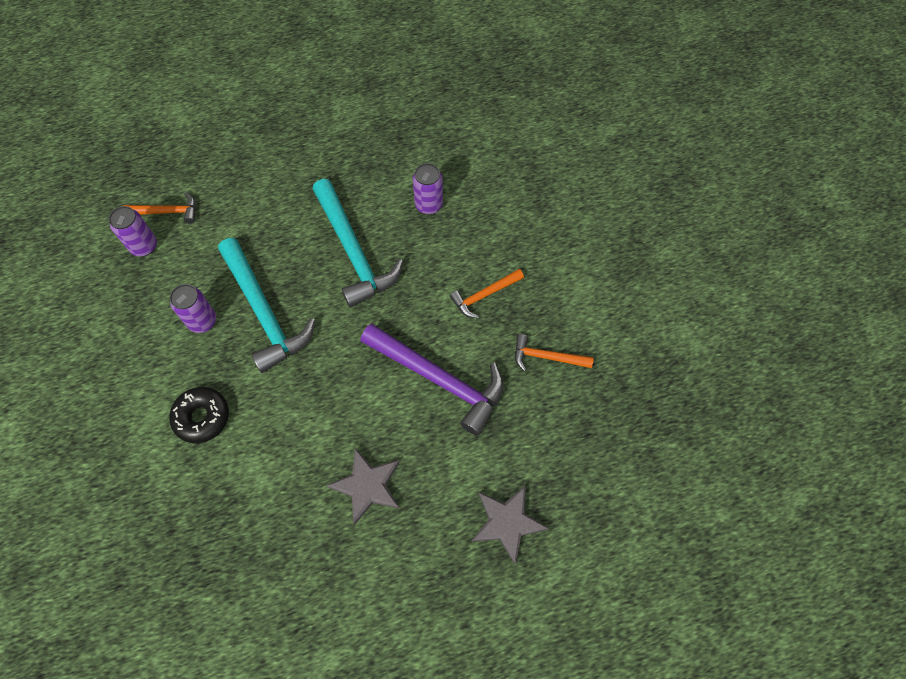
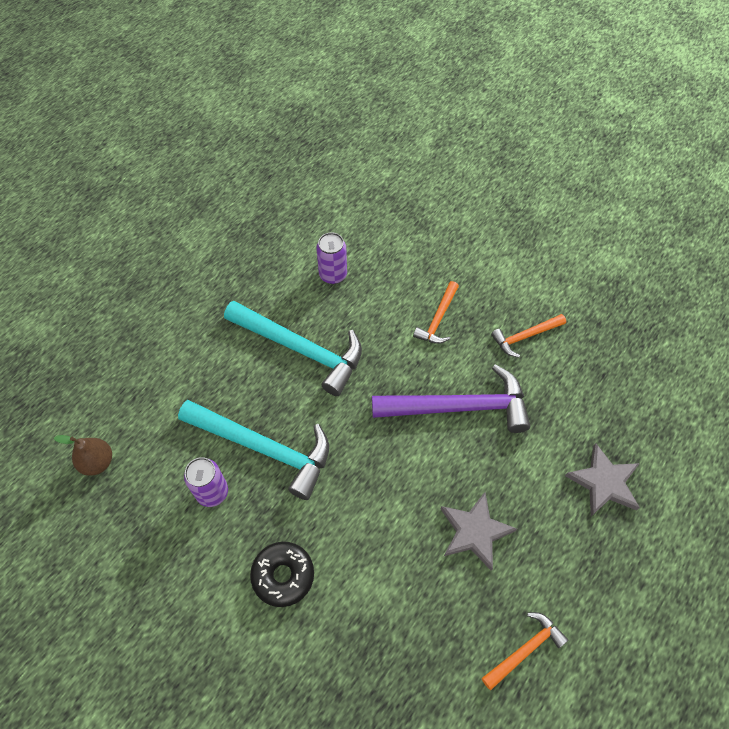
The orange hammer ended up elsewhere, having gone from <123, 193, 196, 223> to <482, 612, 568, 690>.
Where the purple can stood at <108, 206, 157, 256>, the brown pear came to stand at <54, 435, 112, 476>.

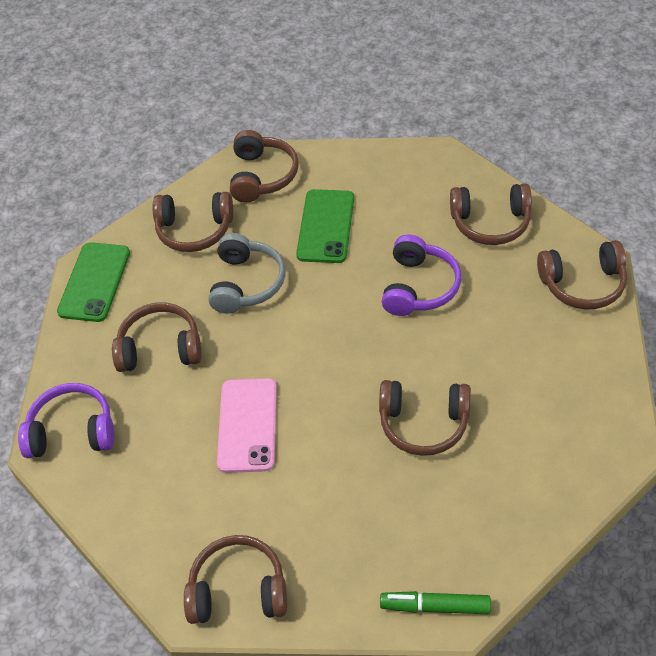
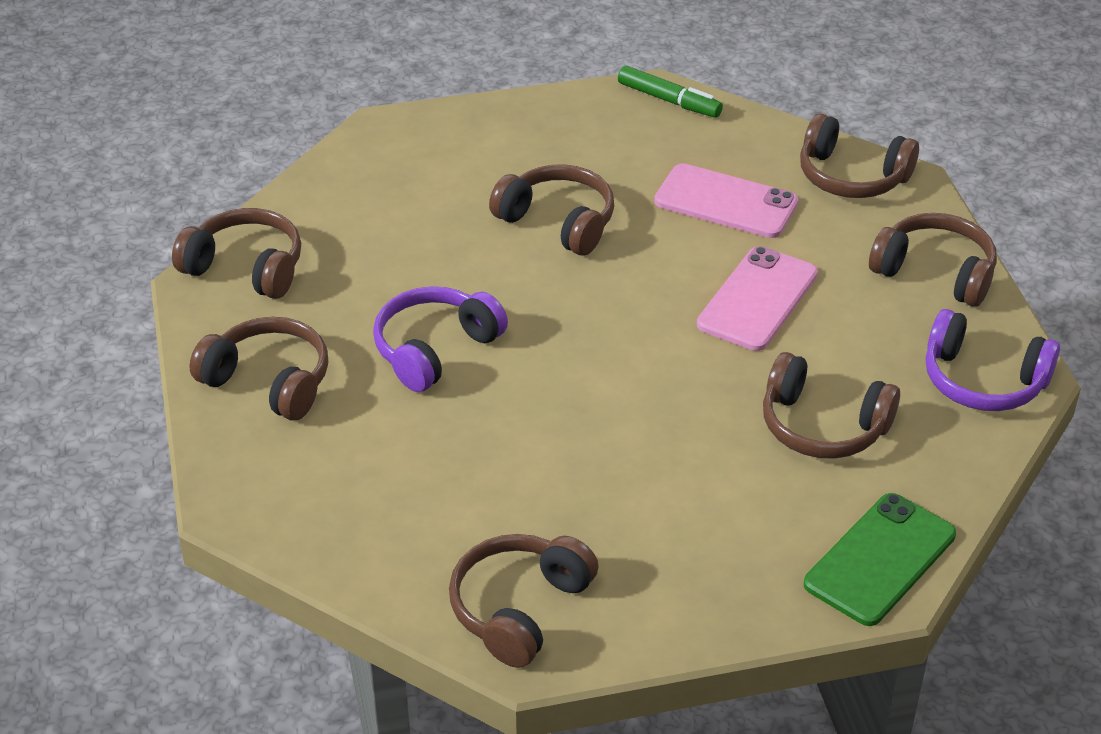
The second view lost the green phone at <296, 189, 354, 263>.
The brown headphones ended up elsewhere, having gone from <153, 192, 233, 252> to <869, 213, 997, 307>.
The second view lost the grey headphones at <208, 233, 285, 313>.
The second view gained the pink phone at <654, 163, 798, 238>.

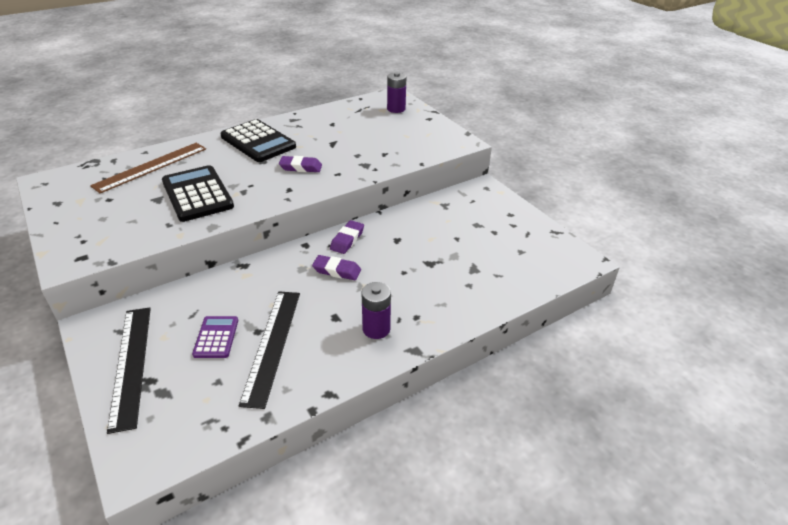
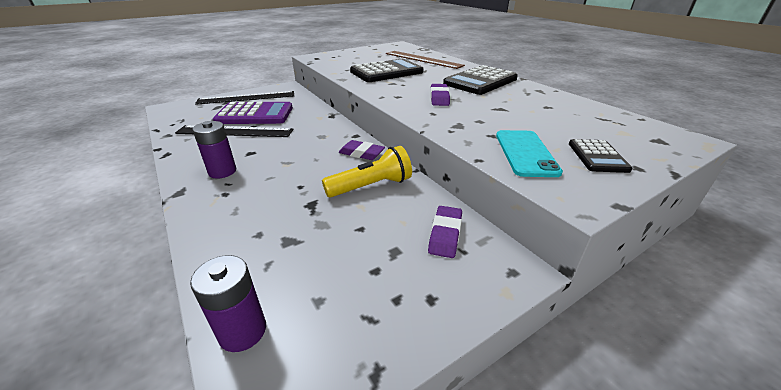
The purple battery ended up elsewhere, having gone from <387, 72, 406, 113> to <190, 255, 266, 352>.
The purple eraser ended up elsewhere, having gone from <312, 255, 361, 280> to <428, 206, 462, 258>.
The size of the purple calculator at <192, 316, 238, 358> changed by a factor of 1.84.
The second view gained the turquoise phone at <496, 130, 563, 177>.
The second view gained the black calculator at <569, 139, 632, 173>.
The second view gained the yellow flashlight at <322, 146, 412, 197>.

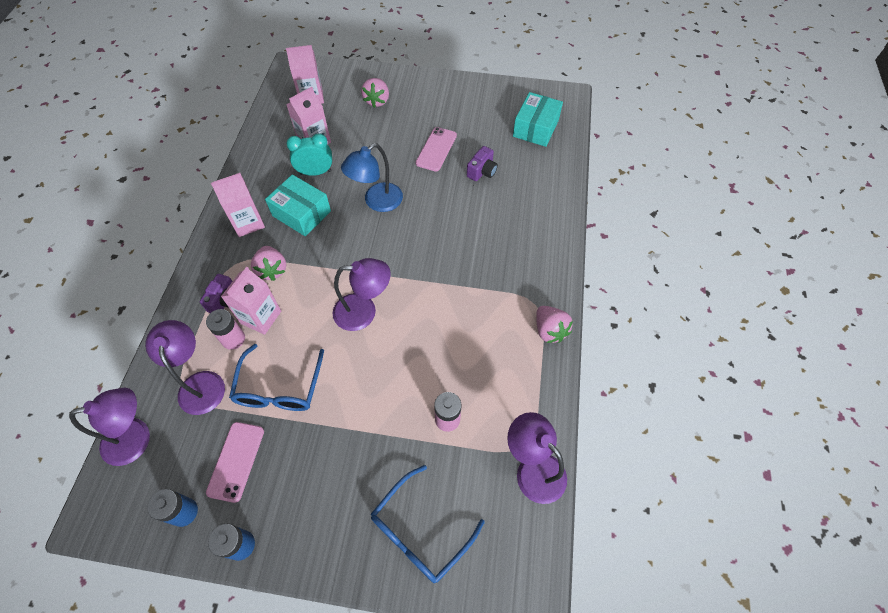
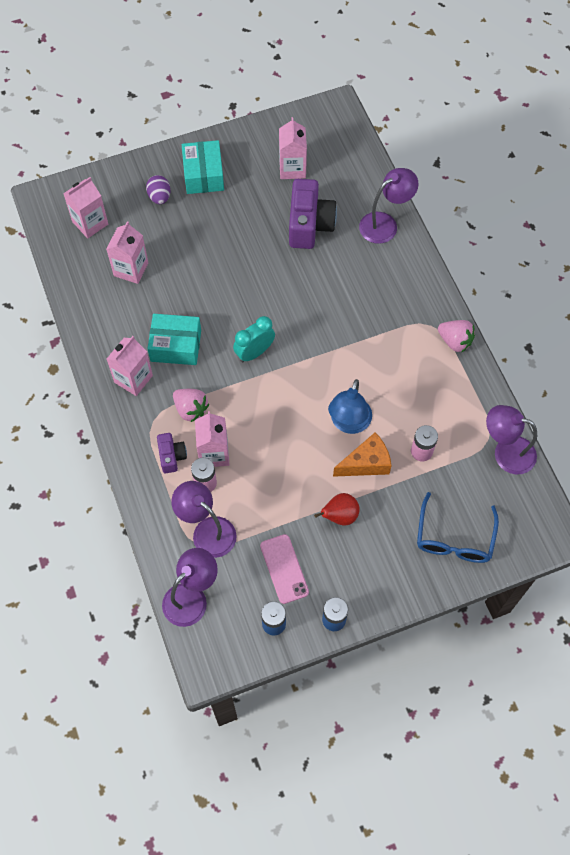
Where the pink strawberry stood at <361, 78, 389, 108>, the purple egg came to stand at <146, 175, 171, 204>.
The turquoise box ended up elsewhere, having gone from <513, 92, 563, 147> to <182, 140, 224, 194>.
The second view lost the pink phone at <416, 127, 457, 172>.
The turquoise clock ended up elsewhere, having gone from <286, 133, 332, 176> to <233, 316, 275, 362>.
The blue lamp ended up elsewhere, having gone from <341, 143, 403, 212> to <328, 379, 372, 434>.
The size of the purple camera at <467, 146, 498, 181> changed by a factor of 1.88.
The purple lamp ended up elsewhere, having gone from <333, 258, 391, 331> to <359, 168, 419, 244>.
The second view lost the blue glasses at <229, 344, 324, 411>.
The second view gained the pink carton at <279, 117, 307, 179>.
The second view gained the orange cheese at <333, 432, 392, 477>.
The second view gained the red pear at <314, 493, 360, 526>.

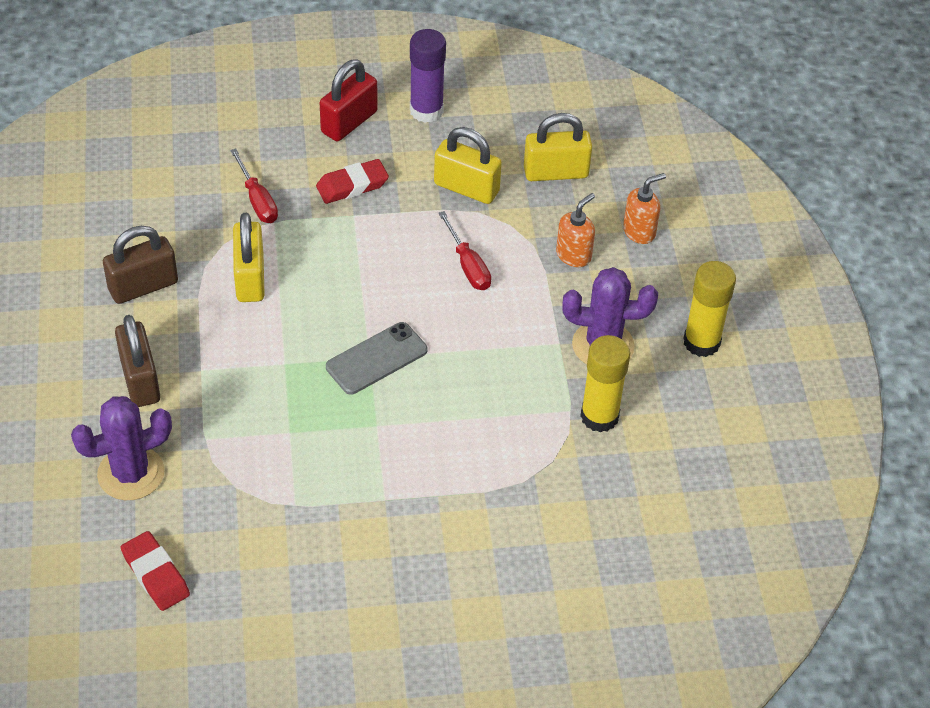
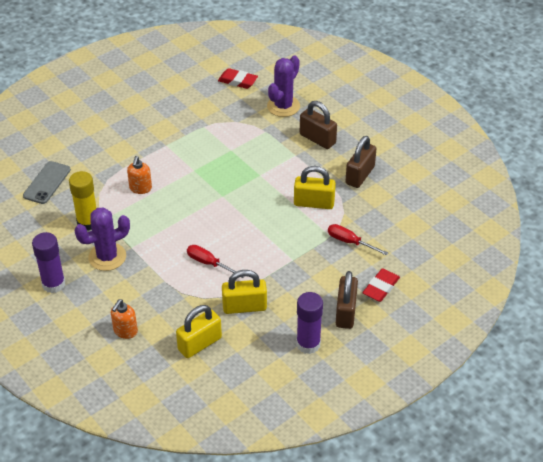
What was the red padlock at <320, 59, 378, 141> turned into the brown padlock at <336, 271, 358, 329>.
The red eraser ended up elsewhere, having gone from <316, 159, 389, 204> to <362, 268, 400, 302>.
The orange soap dispenser ended up elsewhere, having gone from <556, 193, 595, 267> to <127, 156, 152, 194>.
The yellow padlock at <233, 213, 265, 302> ended up facing another way, 45 degrees counterclockwise from before.
What was the yellow glue stick at <683, 261, 736, 357> turned into the purple glue stick at <32, 232, 65, 293>.
The grey phone ended up elsewhere, having gone from <326, 322, 428, 395> to <23, 161, 71, 204>.

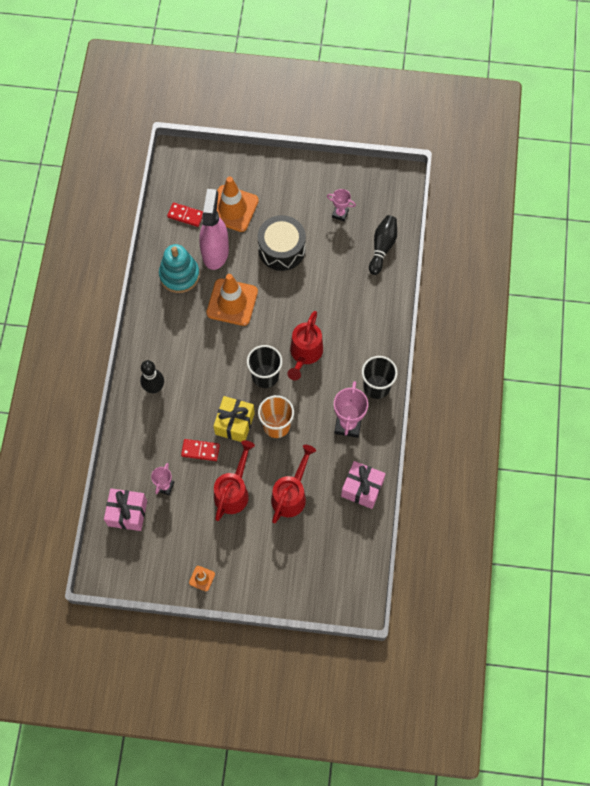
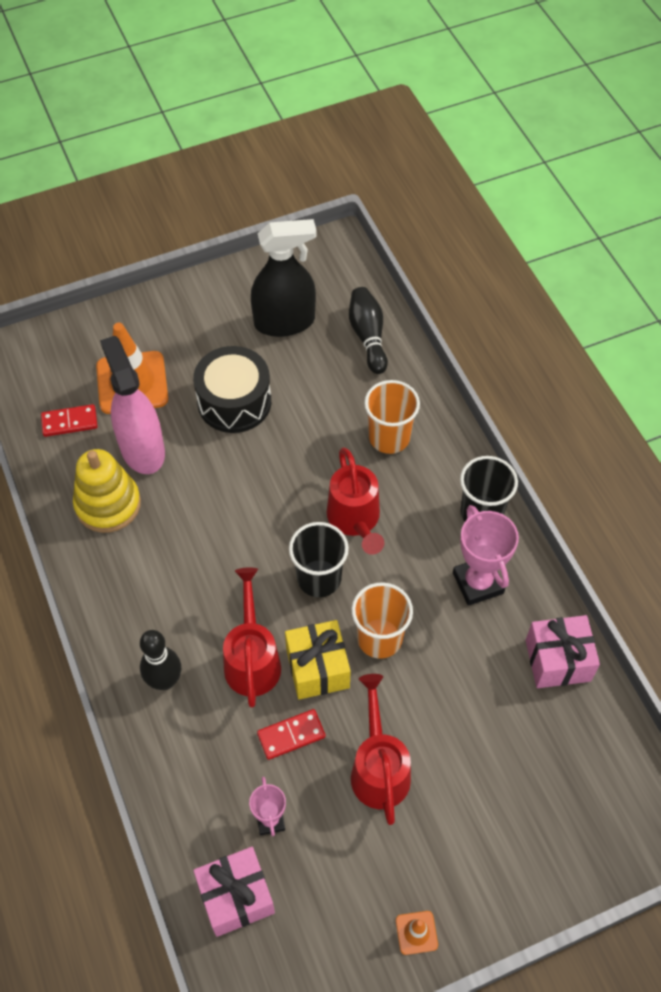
Where the pink trophy stood at <327, 189, 356, 221>, the black spray bottle came to stand at <251, 219, 317, 337>.
What was the turquoise stacking toy at <159, 244, 200, 293> turned into the yellow stacking toy at <73, 449, 141, 533>.
The second view lost the orange traffic cone at <206, 274, 258, 326>.
The red watering can ended up elsewhere, having gone from <271, 445, 316, 524> to <223, 567, 281, 708>.
The second view gained the orange cup at <364, 380, 420, 454>.

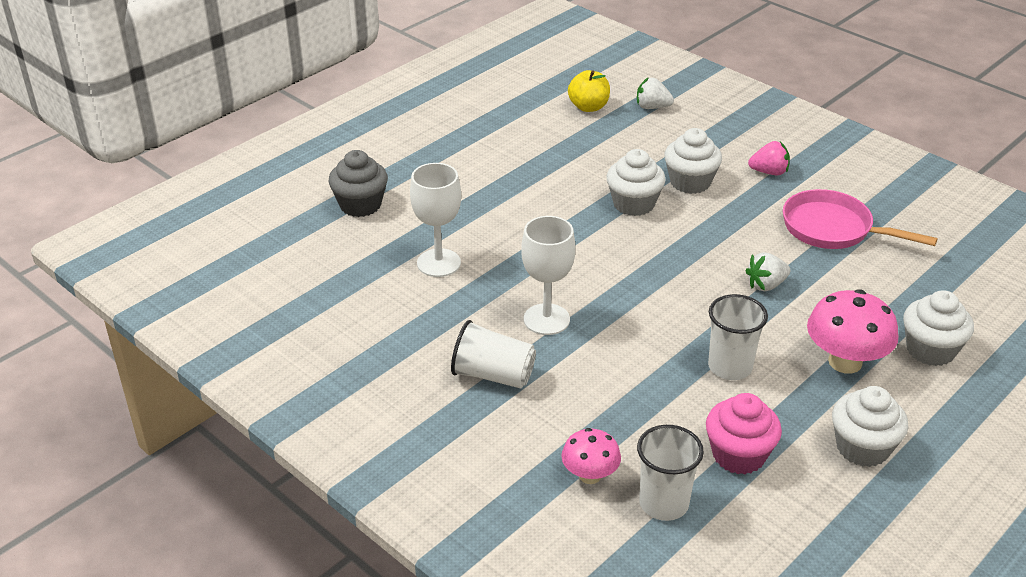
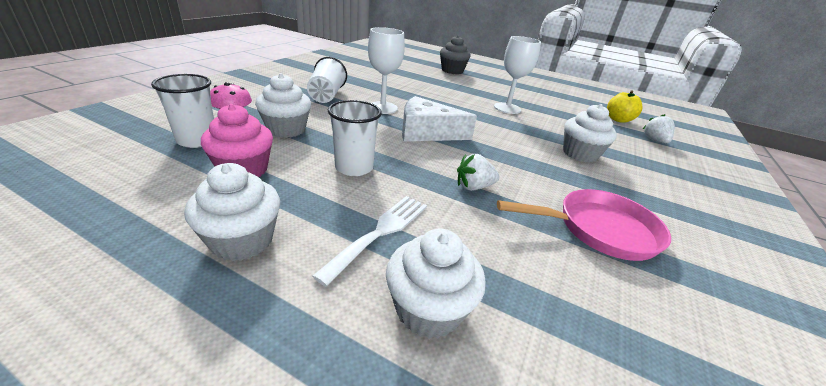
The second view lost the pink strawberry at <748, 141, 790, 175>.
The white cupcake ended up elsewhere, having gone from <606, 149, 666, 216> to <255, 73, 311, 138>.
The white goblet ended up elsewhere, having gone from <410, 163, 461, 277> to <494, 36, 541, 114>.
The pink pan at <783, 189, 938, 249> ended up facing another way, 75 degrees clockwise from before.
The white strawberry at <745, 252, 790, 291> ended up facing another way, 60 degrees counterclockwise from before.
Where the pink mushroom stood at <807, 289, 898, 374>, the white fork came to stand at <312, 196, 427, 286>.
The second view gained the white cheese at <402, 96, 477, 142>.

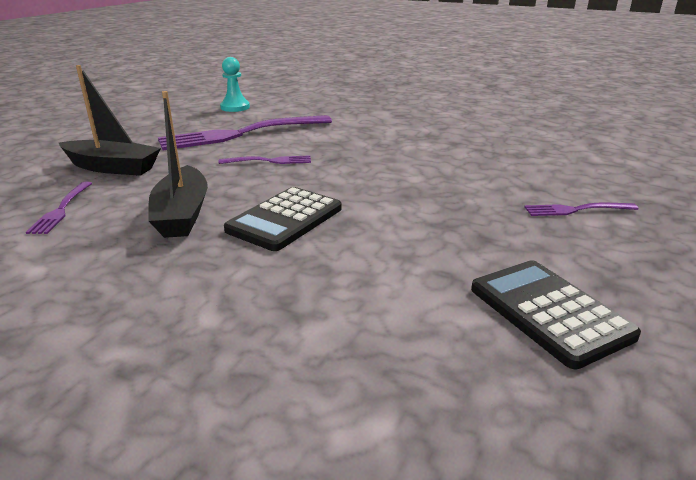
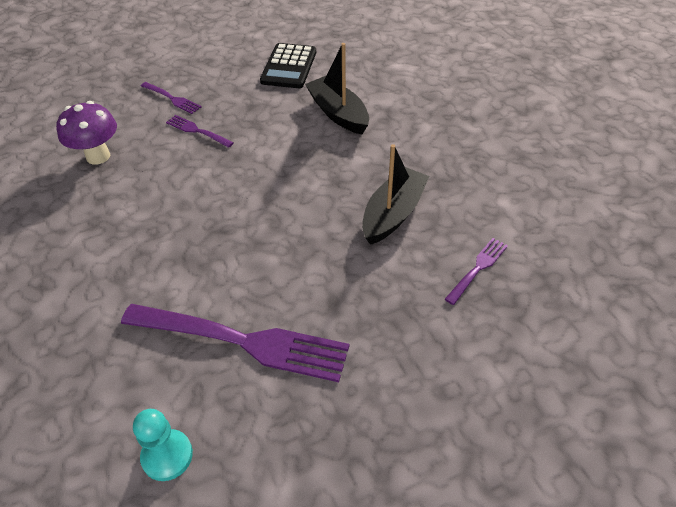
The black boat ended up elsewhere, having gone from <59, 65, 161, 176> to <305, 43, 369, 134>.
The purple fork ended up elsewhere, having gone from <218, 155, 311, 164> to <166, 115, 234, 148>.
The second view lost the black calculator at <224, 187, 342, 251>.
The second view gained the purple mushroom at <56, 101, 117, 165>.

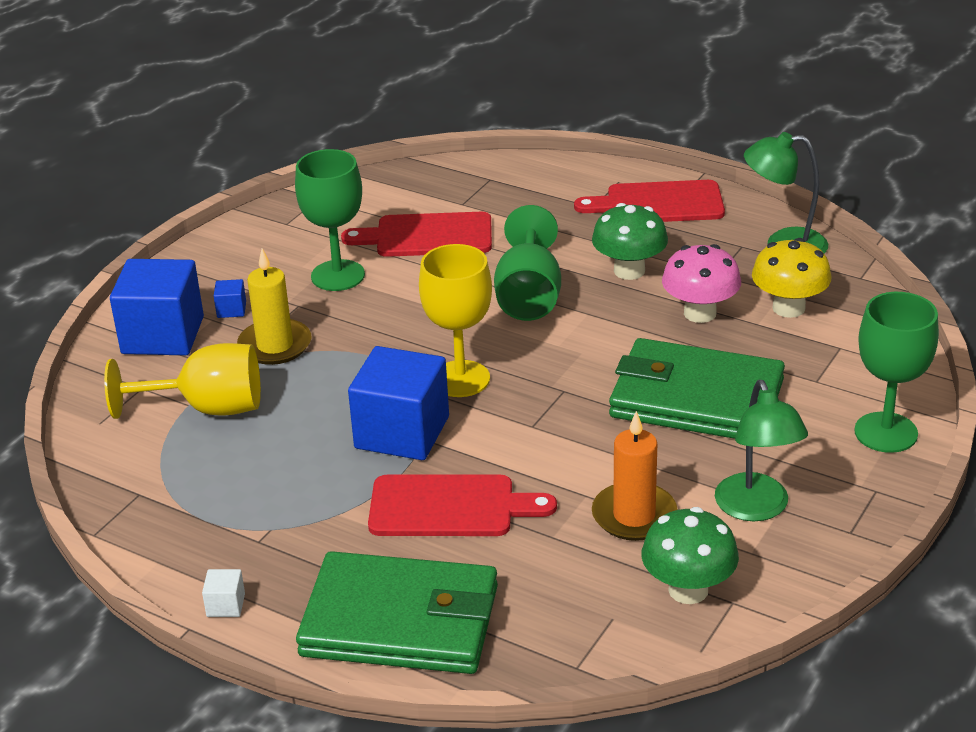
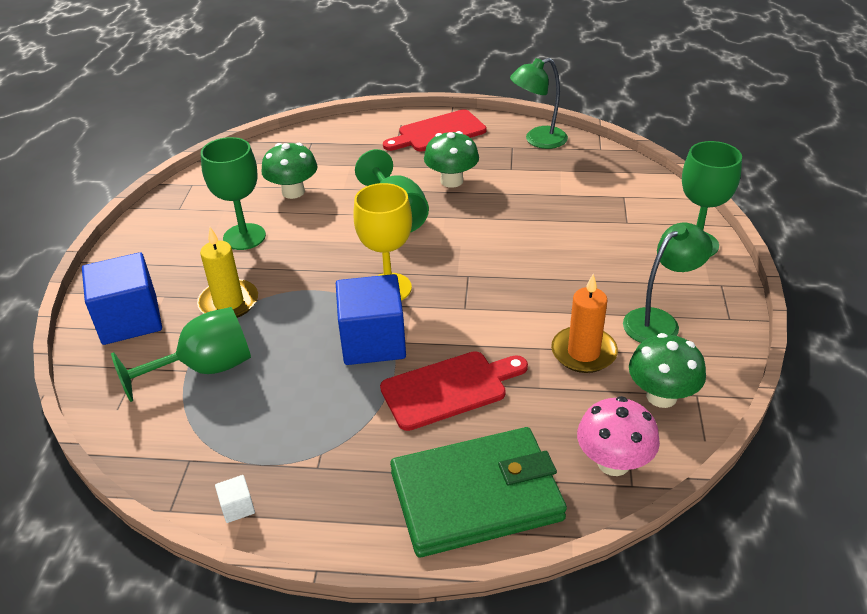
Where the red cutting board stood at <341, 212, 492, 257>, the green mushroom came to stand at <262, 143, 317, 199>.
The second view lost the yellow mushroom at <752, 238, 832, 318>.
The pink mushroom ended up elsewhere, having gone from <662, 244, 741, 323> to <577, 396, 660, 476>.
The second view lost the blue cube at <214, 279, 246, 318>.
The second view lost the green wallet at <609, 338, 785, 439>.
What was the yellow goblet at <104, 343, 261, 419> turned into the green goblet at <111, 307, 251, 402>.
The green lamp at <715, 380, 808, 521> ended up facing another way, 90 degrees counterclockwise from before.
The white cube ended up elsewhere, having gone from <202, 569, 245, 617> to <215, 475, 255, 523>.

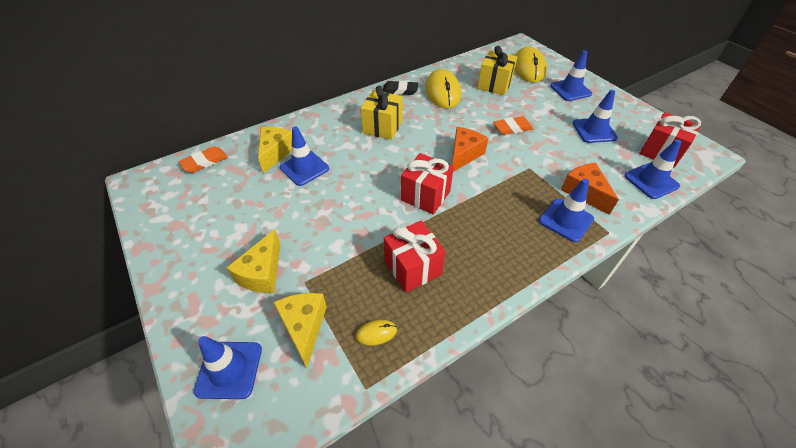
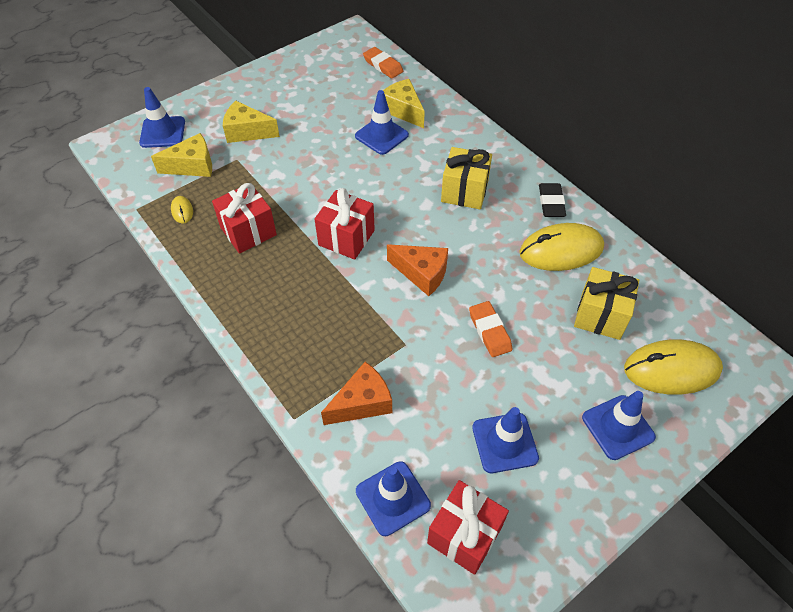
The yellow cheese at <258, 127, 292, 174> ended up facing another way, 135 degrees counterclockwise from before.
The second view lost the blue traffic cone at <539, 179, 594, 242>.

